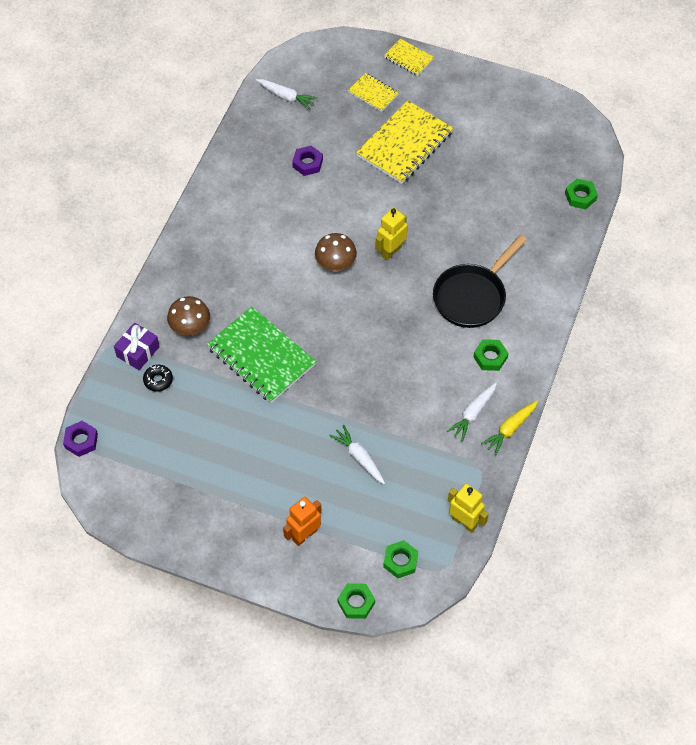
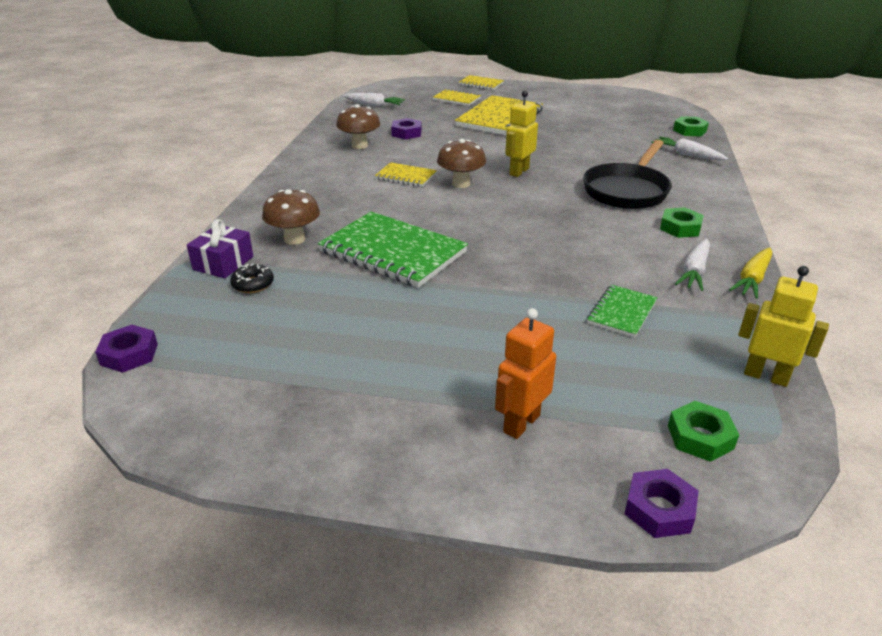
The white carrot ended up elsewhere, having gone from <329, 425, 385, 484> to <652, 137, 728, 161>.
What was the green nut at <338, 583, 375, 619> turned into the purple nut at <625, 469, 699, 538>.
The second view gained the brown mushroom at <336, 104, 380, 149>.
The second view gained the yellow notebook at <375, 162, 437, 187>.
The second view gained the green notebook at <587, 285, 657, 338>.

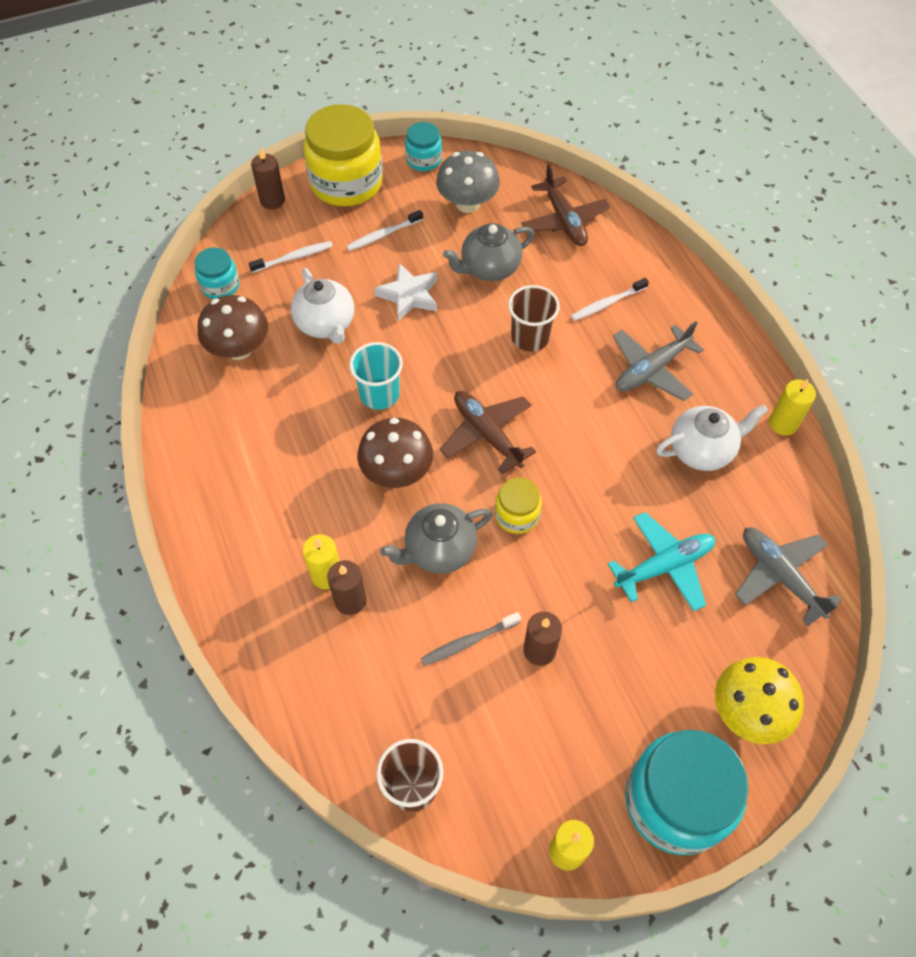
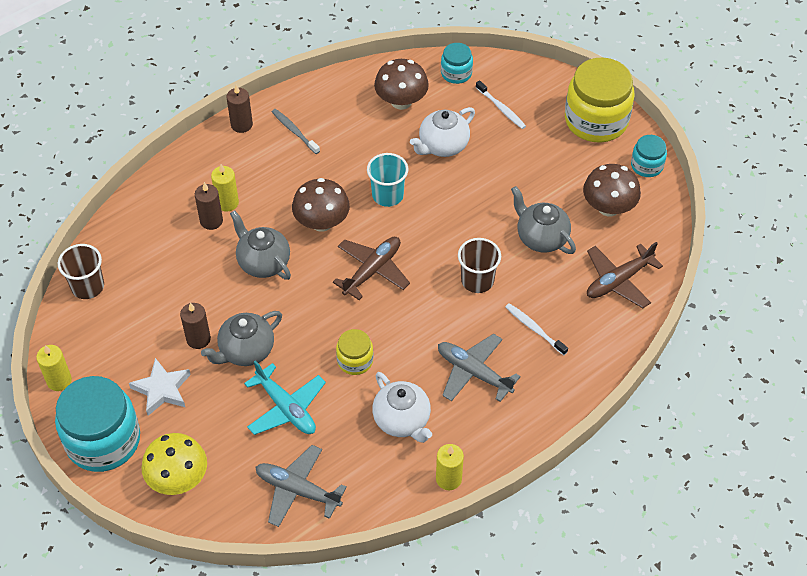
The brown candle ended up elsewhere, having gone from <251, 147, 285, 209> to <227, 85, 253, 133>.
What was the grey mushroom at <436, 151, 500, 213> turned into the brown mushroom at <583, 164, 641, 216>.
The second view lost the white toothbrush at <346, 210, 423, 251>.
The white star ended up elsewhere, having gone from <374, 263, 437, 321> to <129, 358, 191, 416>.
The yellow jar ended up elsewhere, having gone from <495, 477, 542, 534> to <336, 329, 374, 375>.
The grey plane at <735, 527, 842, 626> ended up facing another way, 105 degrees counterclockwise from before.
The grey toothbrush ended up elsewhere, having gone from <421, 612, 521, 666> to <272, 109, 320, 154>.
The second view gained the grey teapot at <201, 311, 282, 366>.

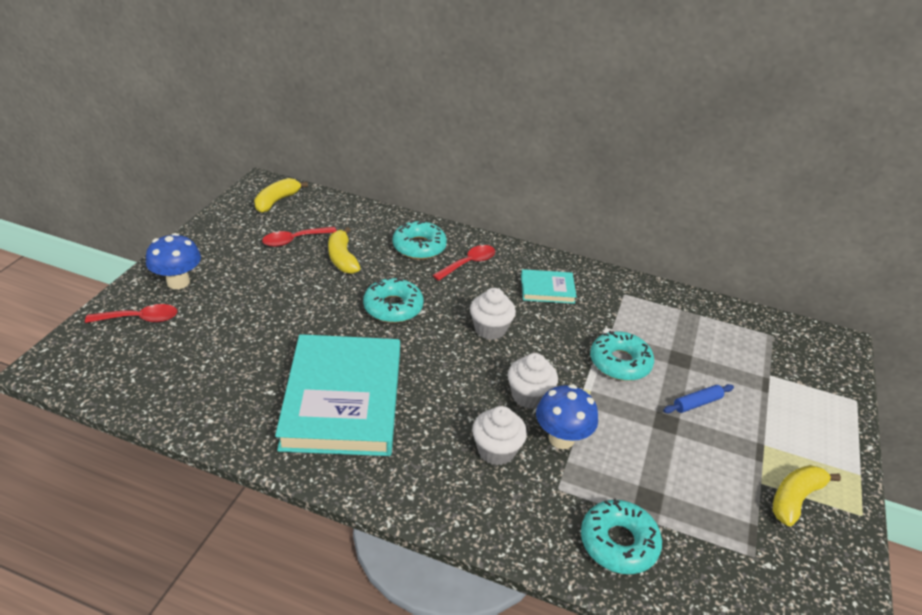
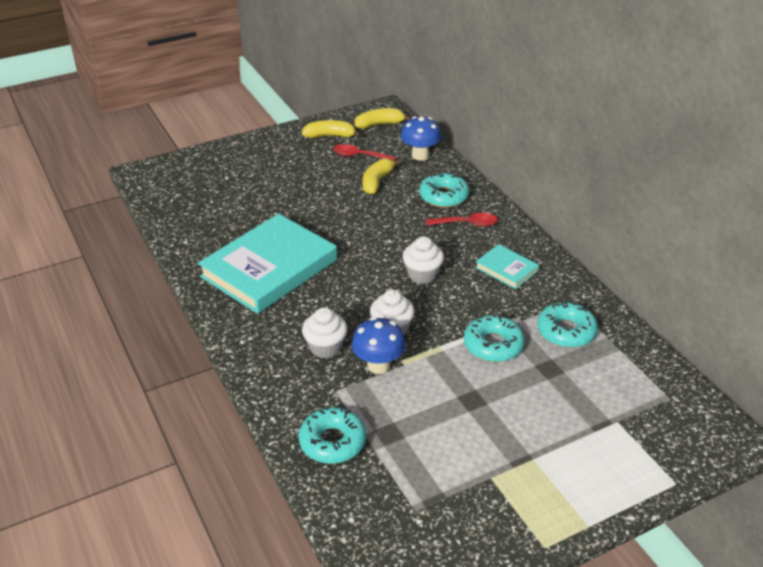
The blue mushroom ended up elsewhere, having gone from <146, 233, 201, 289> to <400, 116, 441, 160>.
The turquoise donut ended up elsewhere, having gone from <363, 277, 423, 323> to <537, 301, 598, 348>.
The second view lost the red spoon at <85, 304, 177, 323>.
The second view lost the blue rolling pin at <663, 384, 734, 413>.
The yellow banana ended up elsewhere, having gone from <773, 465, 841, 526> to <302, 120, 361, 138>.

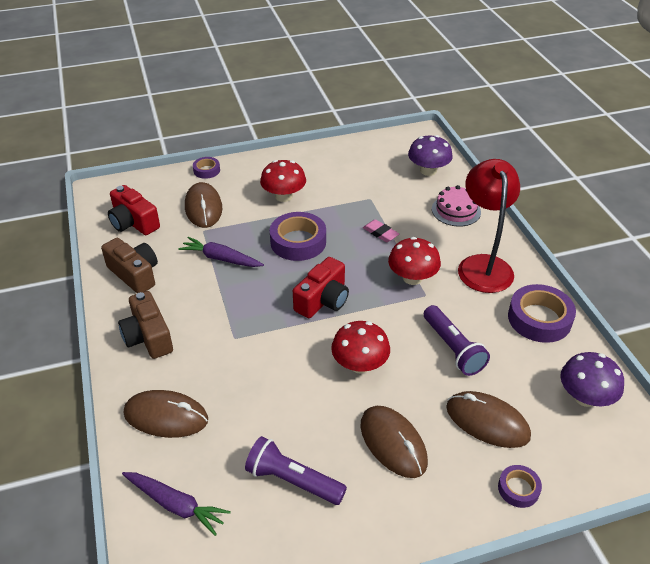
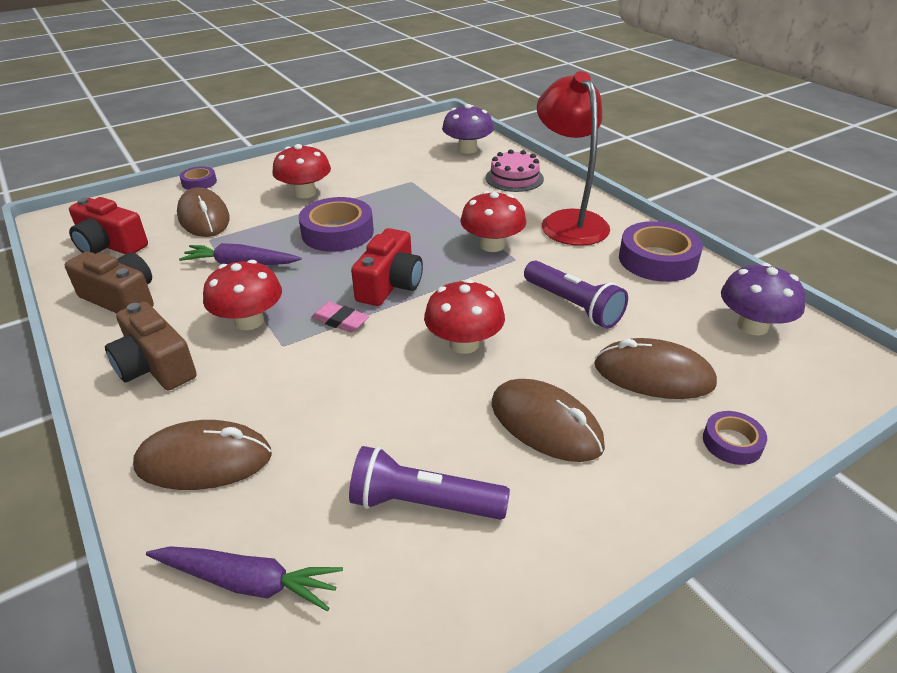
The pink eraser ended up elsewhere, having gone from <363, 219, 399, 242> to <311, 302, 369, 333>.
The second view gained the red mushroom at <203, 260, 282, 330>.

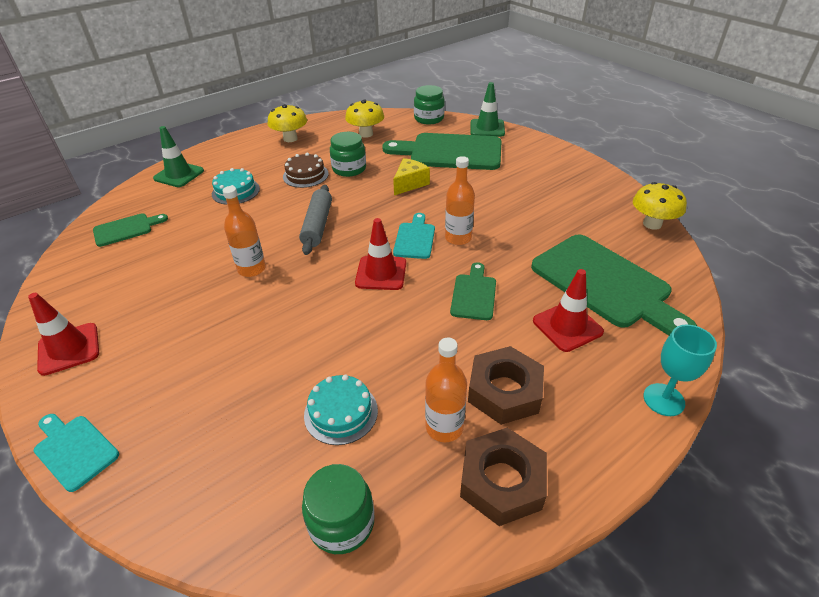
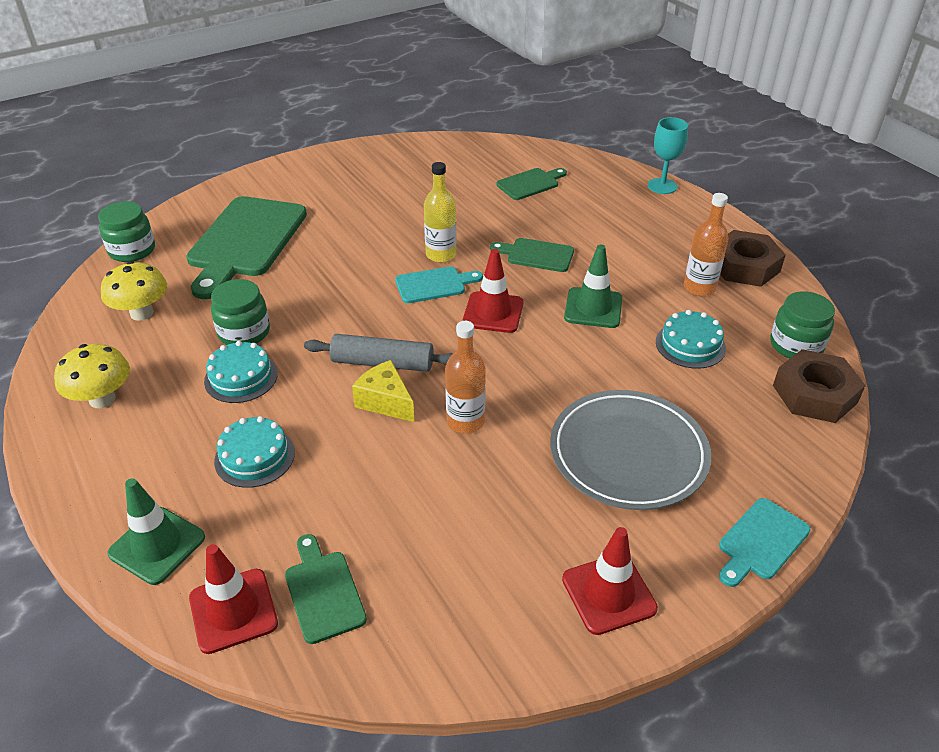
The green traffic cone ended up elsewhere, having gone from <471, 82, 505, 137> to <564, 245, 622, 328>.
What was the brown cake at <283, 153, 329, 188> turned into the turquoise cake at <204, 341, 278, 403>.
What was the orange bottle at <445, 156, 475, 245> turned into the yellow bottle at <424, 162, 456, 263>.
The yellow cheese ended up elsewhere, having gone from <393, 158, 430, 195> to <352, 360, 415, 422>.
The second view lost the yellow mushroom at <633, 182, 687, 230>.
The turquoise cutting board at <393, 213, 435, 259> ended up facing another way, 150 degrees clockwise from before.
The size of the green cutting board at <531, 235, 697, 335> changed by a factor of 0.49.
The red traffic cone ended up elsewhere, having gone from <533, 269, 604, 352> to <189, 544, 278, 654>.
The brown nut ended up elsewhere, having gone from <468, 346, 544, 425> to <773, 349, 866, 423>.
The second view gained the grey plate at <550, 390, 711, 510>.

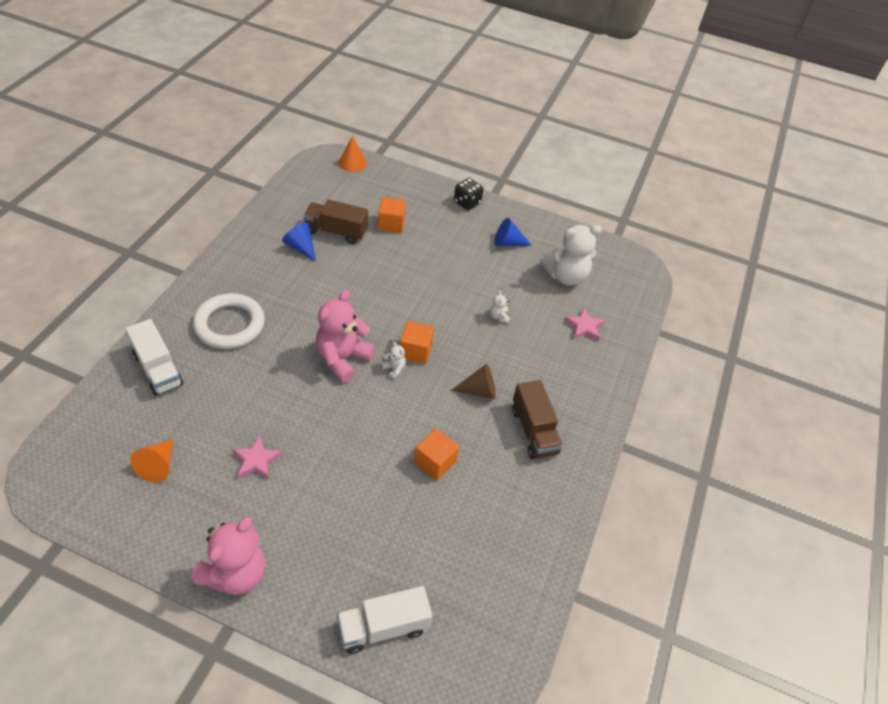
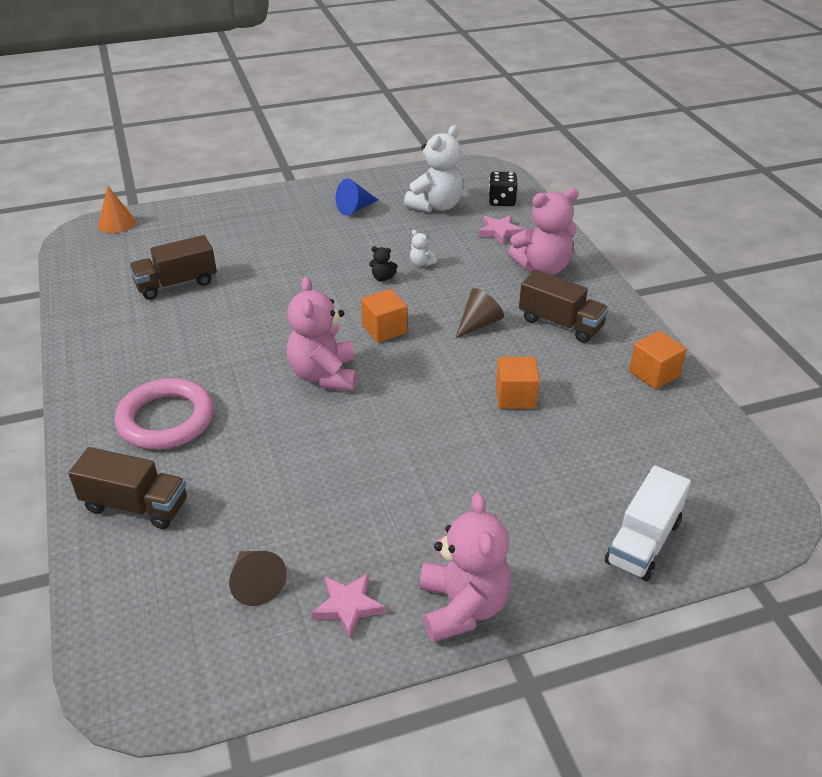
The black dice ended up elsewhere, having gone from <454, 178, 484, 211> to <489, 171, 518, 206>.
The orange cube ended up elsewhere, having gone from <378, 197, 406, 233> to <629, 331, 687, 389>.
The second view lost the blue cone at <282, 223, 316, 262>.
What was the white ring at <193, 293, 265, 349> turned into the pink ring at <114, 378, 214, 450>.
What was the white truck at <125, 319, 183, 396> turned into the brown truck at <68, 447, 187, 529>.
The second view lost the white teddy bear at <381, 342, 406, 379>.
The pink star ended up elsewhere, having gone from <232, 435, 282, 479> to <311, 573, 386, 639>.
What was the orange cone at <130, 440, 173, 483> turned into the brown cone at <229, 551, 287, 606>.
The second view gained the pink teddy bear at <508, 188, 578, 275>.
The second view gained the black teddy bear at <369, 246, 397, 281>.

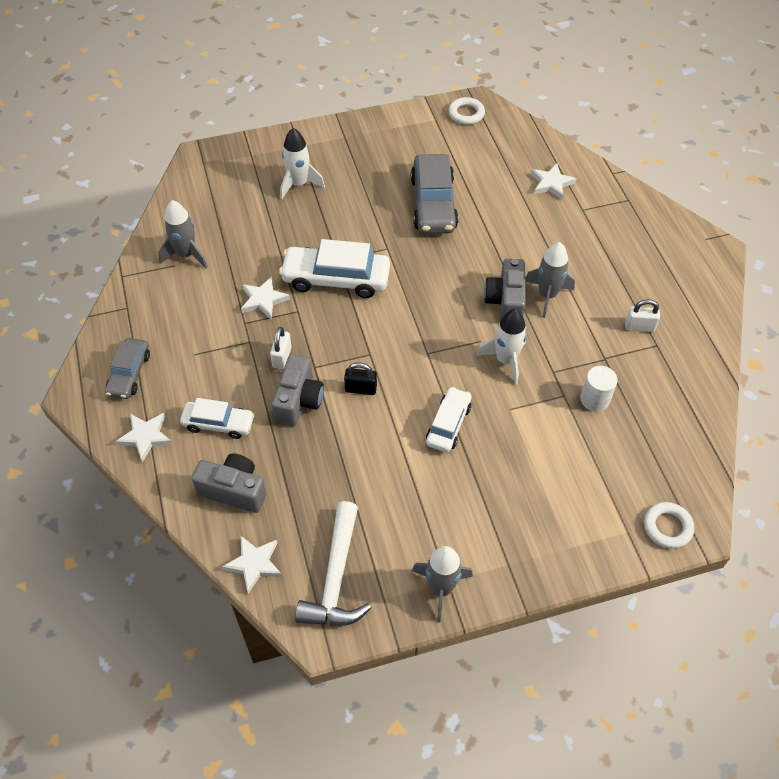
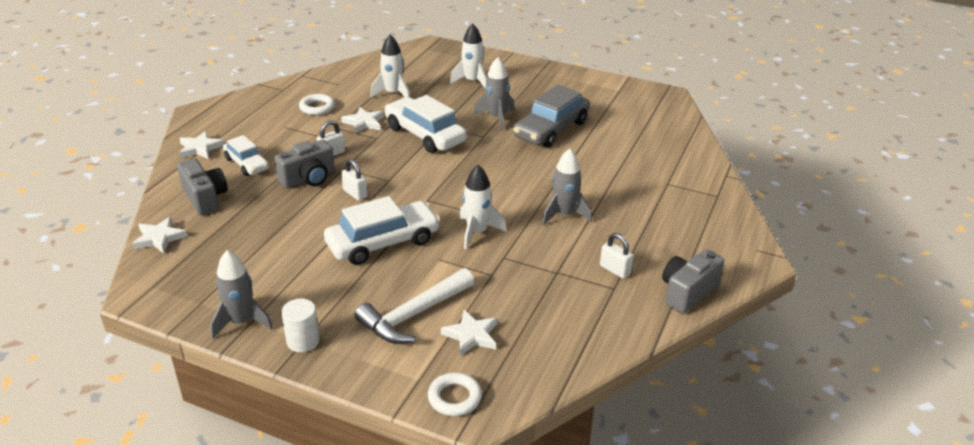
The white ring ended up elsewhere, having gone from <449, 97, 485, 125> to <299, 94, 335, 115>.
The white star ended up elsewhere, having gone from <531, 163, 576, 200> to <441, 309, 497, 356>.
The grey rocket ended up elsewhere, having gone from <158, 200, 208, 268> to <473, 57, 515, 130>.
The grey camera ended up elsewhere, having gone from <484, 259, 526, 320> to <662, 250, 724, 314>.
The second view lost the grey car at <105, 338, 150, 399>.
What was the black padlock at <344, 362, 377, 395> turned into the white padlock at <341, 159, 368, 201>.
The white cylinder ended up elsewhere, having gone from <580, 366, 618, 412> to <281, 298, 320, 352>.
The size of the white car at <426, 387, 472, 452> changed by a factor of 1.66.
The white hammer ended up elsewhere, having gone from <295, 501, 371, 626> to <355, 268, 474, 344>.
The second view gained the white rocket at <370, 35, 410, 97>.

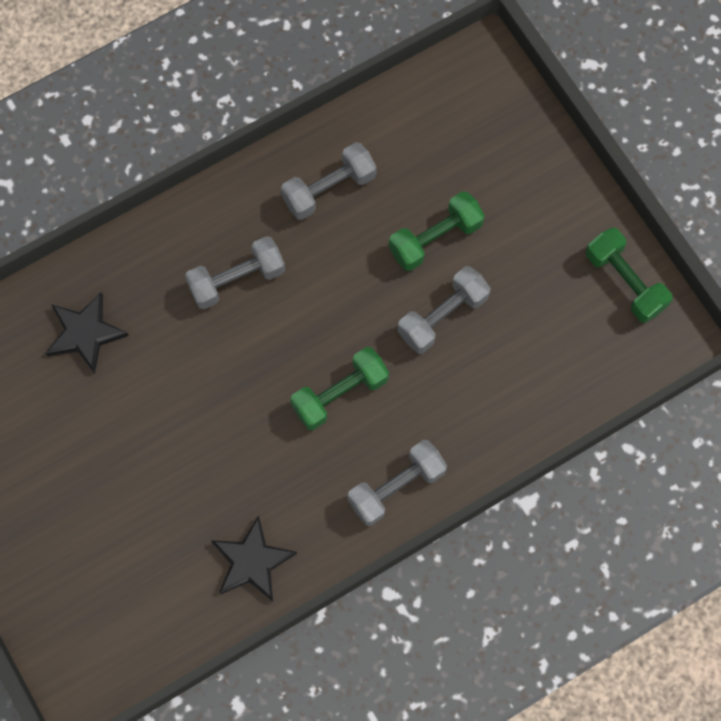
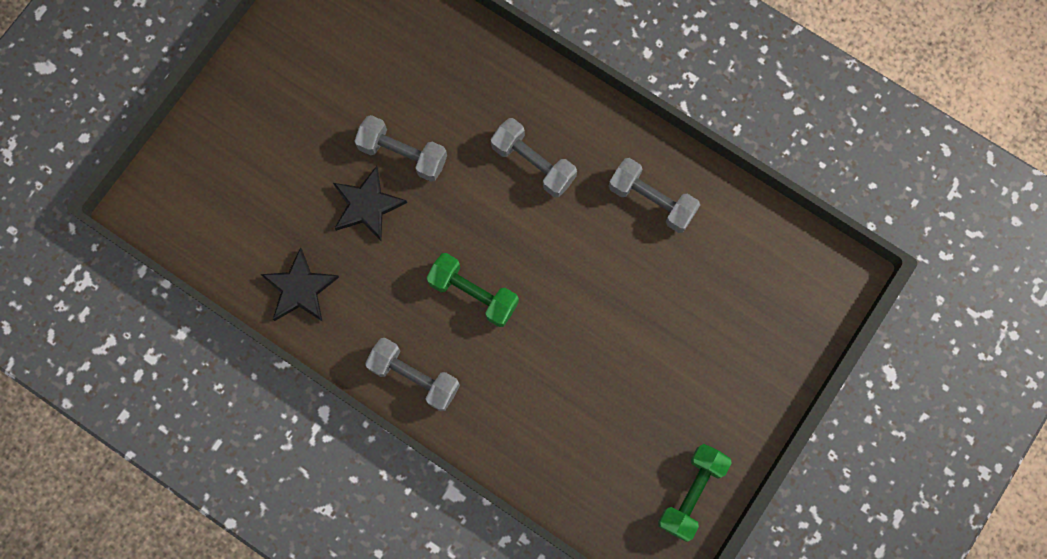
The second view lost the green dumbbell at <389, 191, 485, 271>.
The grey dumbbell ended up elsewhere, having gone from <398, 266, 491, 354> to <354, 115, 447, 182>.
The black star ended up elsewhere, having gone from <46, 292, 129, 374> to <333, 166, 407, 241>.

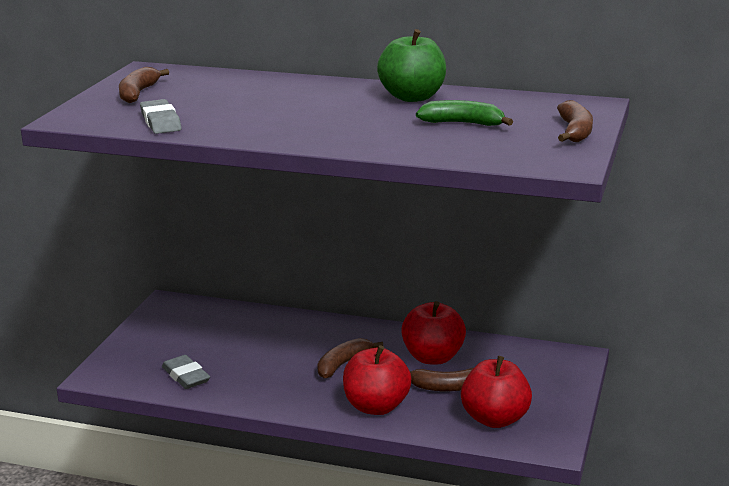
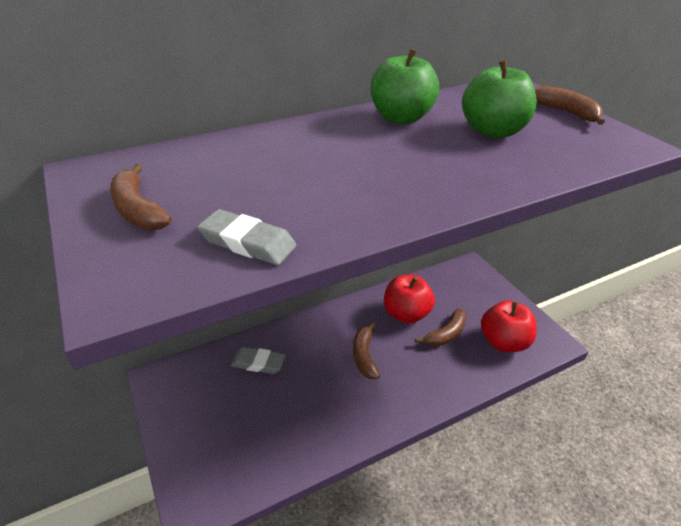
Where the green banana stood at <416, 100, 513, 126>, the green apple came to stand at <462, 59, 537, 138>.
The second view lost the red apple at <343, 345, 411, 415>.
The grey eraser ended up elsewhere, having gone from <162, 355, 210, 389> to <231, 347, 286, 374>.

